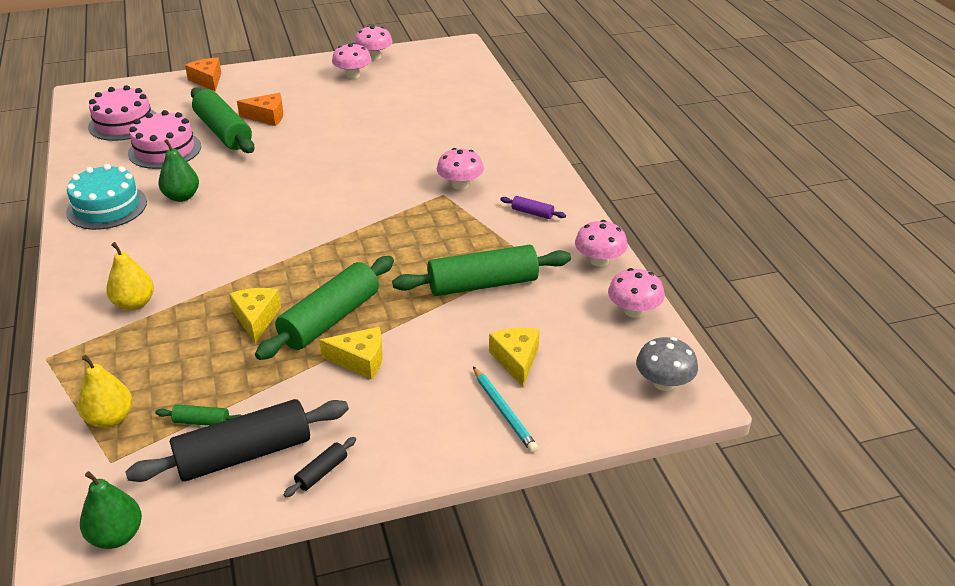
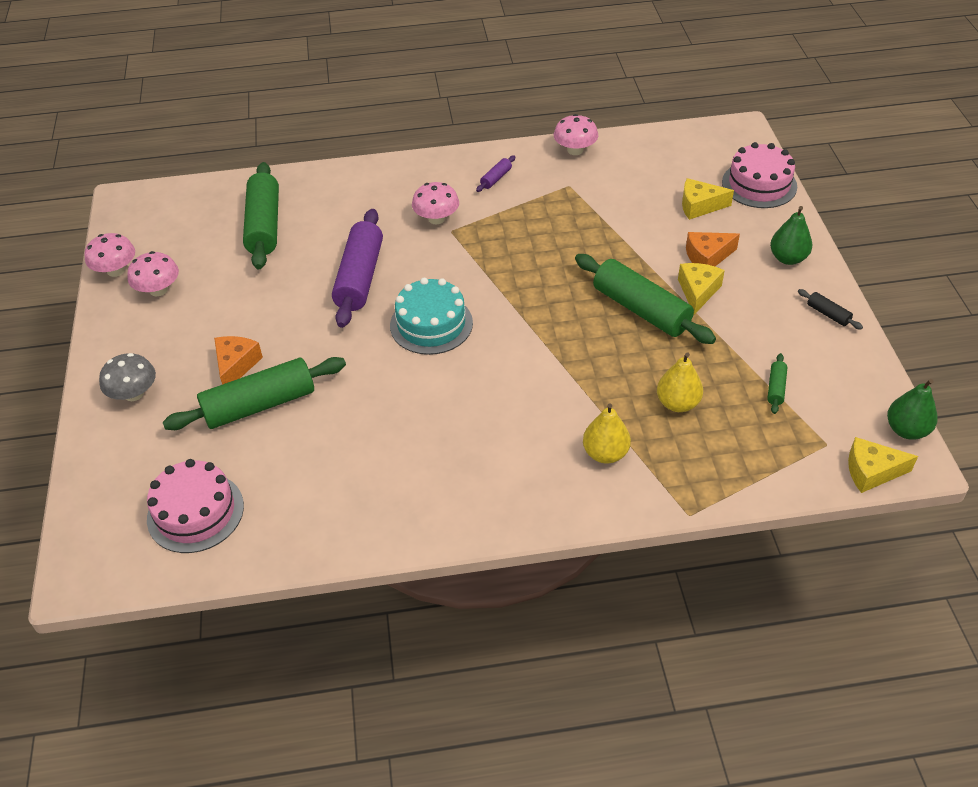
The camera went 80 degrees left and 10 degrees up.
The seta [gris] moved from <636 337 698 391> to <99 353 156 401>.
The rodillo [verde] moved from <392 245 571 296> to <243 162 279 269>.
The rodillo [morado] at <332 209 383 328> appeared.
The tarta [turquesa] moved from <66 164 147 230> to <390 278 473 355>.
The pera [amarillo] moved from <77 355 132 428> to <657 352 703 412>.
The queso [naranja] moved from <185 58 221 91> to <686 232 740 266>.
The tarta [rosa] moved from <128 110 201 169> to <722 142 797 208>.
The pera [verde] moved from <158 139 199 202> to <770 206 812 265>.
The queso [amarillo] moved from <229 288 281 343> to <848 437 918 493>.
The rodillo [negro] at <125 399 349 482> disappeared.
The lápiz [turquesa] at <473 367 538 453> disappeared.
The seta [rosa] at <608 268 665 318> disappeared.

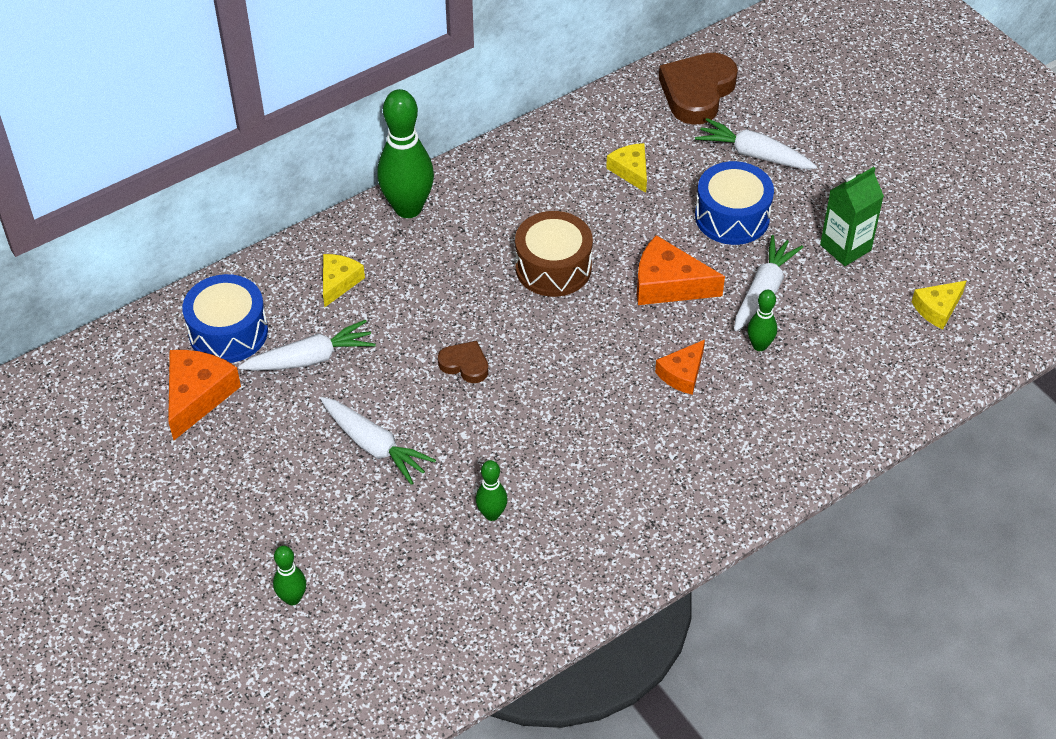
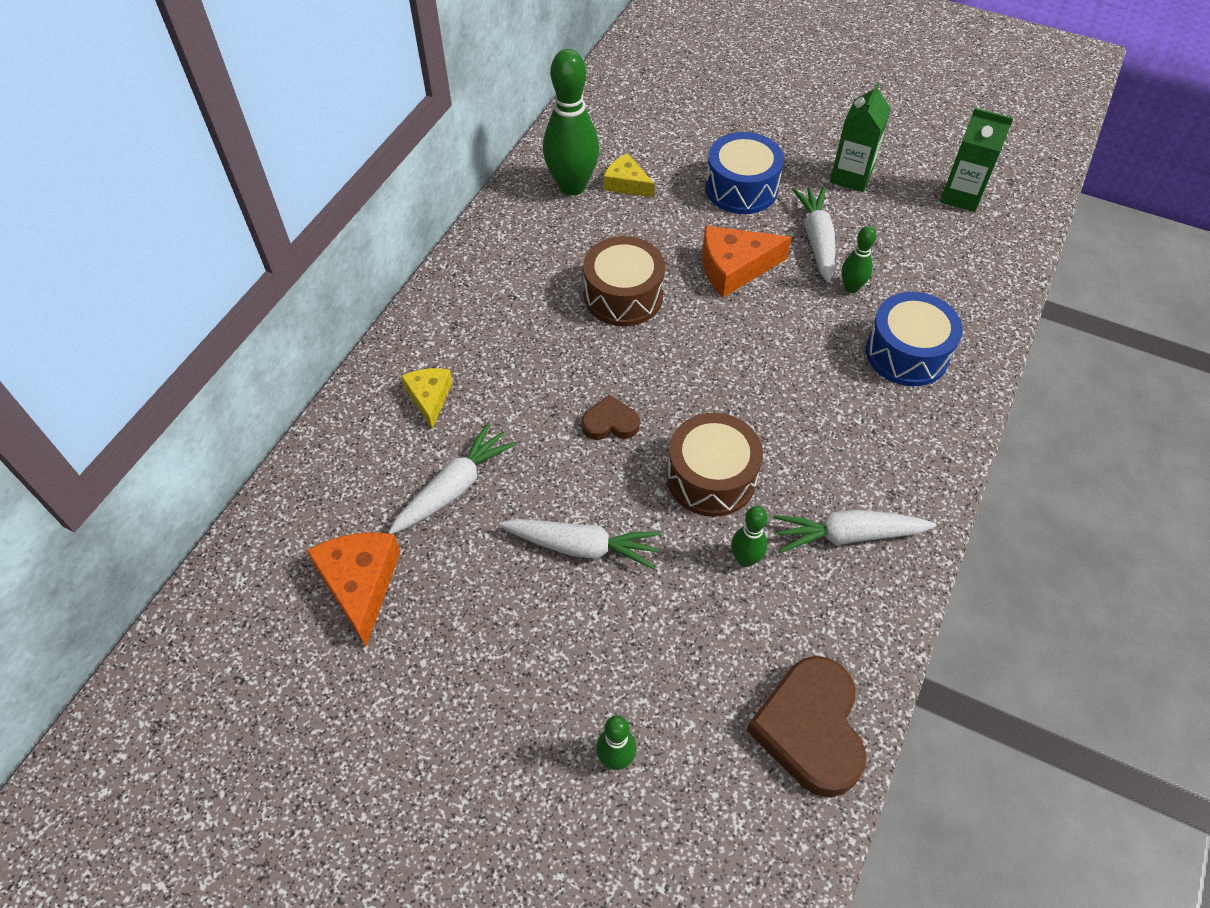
The camera went 30 degrees left and 5 degrees up.
The bolo [verde] moved from <377 89 434 218> to <543 49 599 196>.
The tambor [marrón] at <667 413 763 517> appeared.
The corazón [marrón] moved from <659 53 738 125> to <746 656 866 798>.
The zanahoria [blanco] moved from <695 118 817 169> to <774 510 936 553>.
The tambor [azul] moved from <182 274 268 363> to <866 292 963 386>.
The queso [amarillo] at <912 280 967 329> was replaced by the cartón de leche [verde] at <940 108 1013 212>.
The queso [naranja] at <655 340 705 395> disappeared.

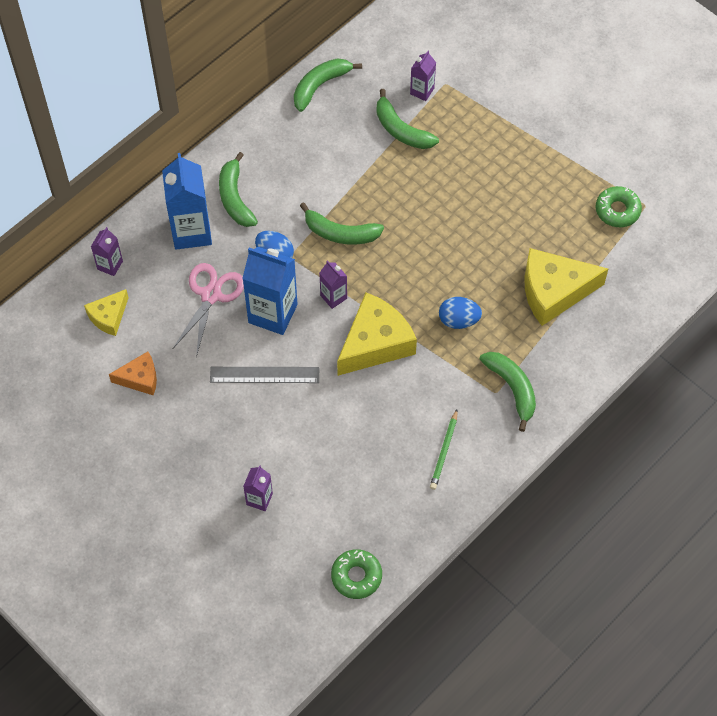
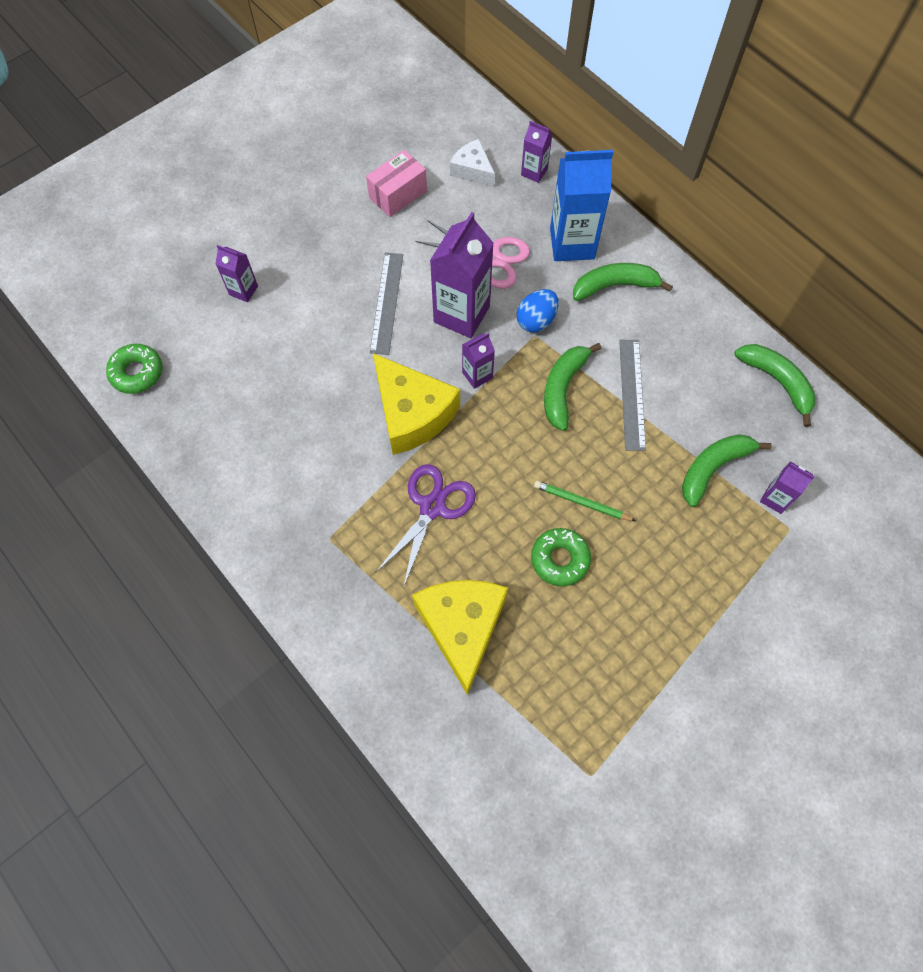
The camera went 95 degrees right and 5 degrees up.
The queso [naranja] at <109 352 157 396> was replaced by the caja [rosa] at <366 150 427 217>.
The huevo [azul] at <439 297 482 329> was replaced by the tijeras [morado] at <375 465 476 588>.
The cartón de leche [azul] at <242 247 298 335> became the cartón de leche [morado] at <430 212 494 338>.
The queso [amarillo] at <84 289 128 336> became the queso [blanco] at <450 139 495 187>.
The rosquilla [verde] moved from <596 186 642 227> to <531 528 591 586>.
The lápiz [verde] moved from <430 410 458 490> to <534 480 636 521>.
The regla [gris] at <619 340 646 451> appeared.
The plátano [verde] at <479 352 536 432> disappeared.

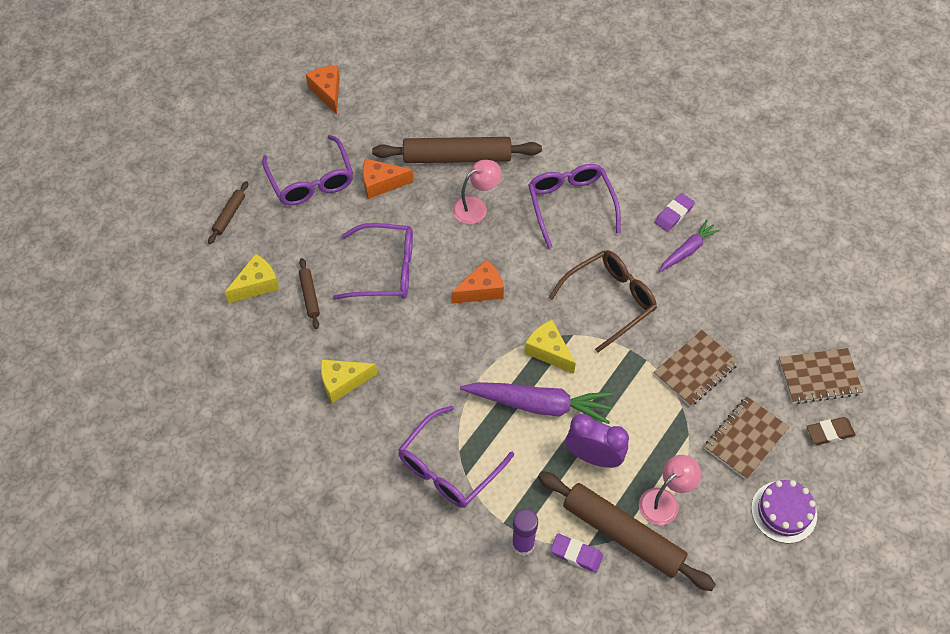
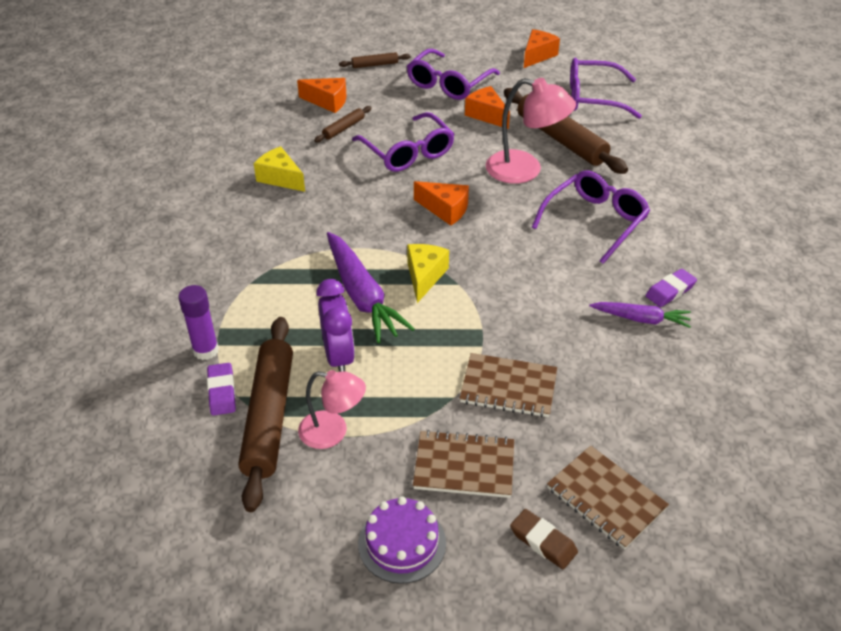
The camera went 55 degrees right and 15 degrees down.
The queso [amarillo] at <225 254 279 303> became the queso [naranja] at <297 78 346 113>.
The lámpara [rosa] at <453 160 501 224> changed to 1.53 times the size.
The gafas [morado] moved from <398 406 514 508> to <570 58 642 119>.
The goma de borrar [morado] at <655 193 695 232> turned 45 degrees counterclockwise.
The gafas [marrón] at <548 250 657 352> disappeared.

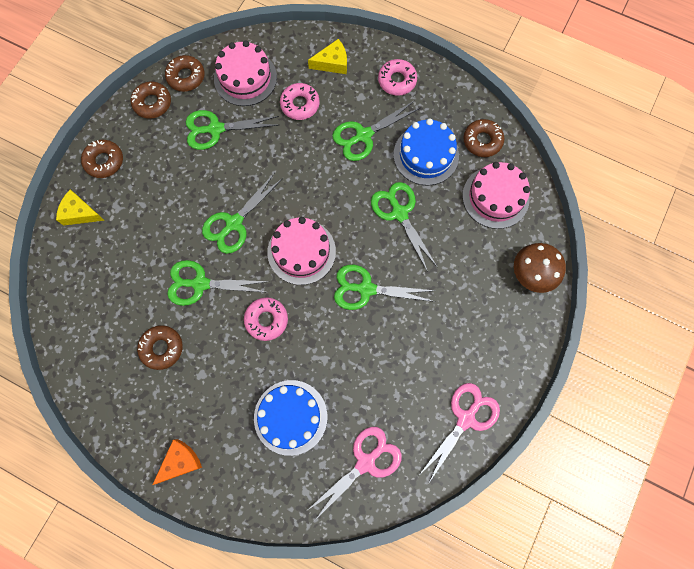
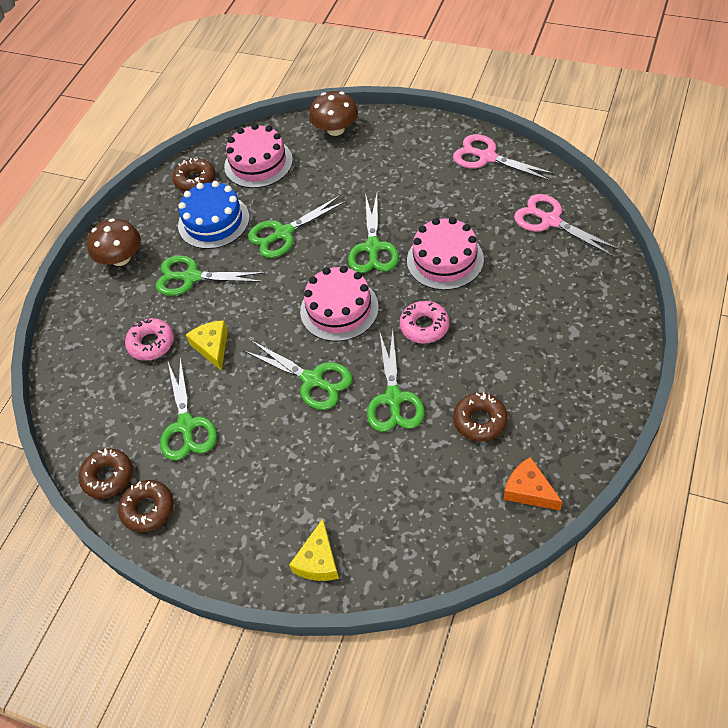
The camera went 90 degrees left and 20 degrees down.
The rosquilla [rosa] at <378 59 417 96> was replaced by the seta [marrón] at <87 218 141 266>.
The tijeras [verde] at <332 100 420 161> turned 135 degrees clockwise.
The queso [amarillo] moved from <308 39 347 74> to <186 320 228 371>.
The tarta [rosa] moved from <214 40 277 106> to <407 217 484 290>.
The queso [naranja] moved from <152 439 202 485> to <504 457 562 511>.
The rosquilla [marrón] at <81 140 123 178> disappeared.
The tarta [azul] at <254 380 328 456> disappeared.

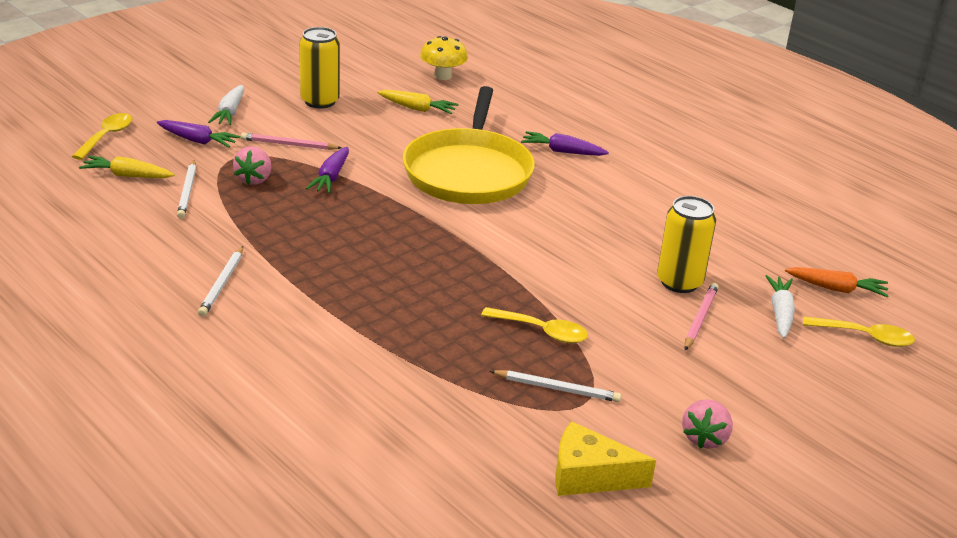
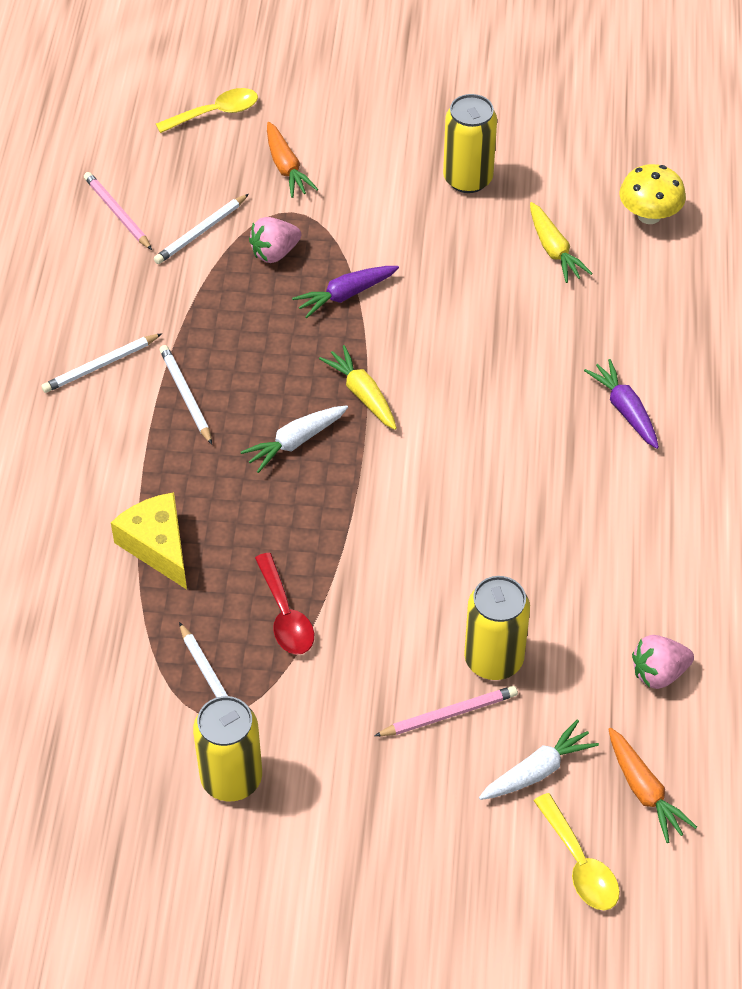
The camera went 50 degrees right and 20 degrees up.
The lápiz [rosa] moved from <241 133 342 150> to <84 172 152 250>.
The queso [amarillo] moved from <555 421 656 496> to <111 492 187 589>.
The lápiz [blanco] at <160 345 212 445> appeared.
The lata [amarillo] at <193 696 262 801> appeared.
The zanahoria [blanco] moved from <208 85 244 125> to <241 405 348 473>.
The cuchara [amarillo] at <481 307 588 343> became the cuchara [rojo] at <255 553 314 655>.
The zanahoria [morado] at <157 120 241 147> became the zanahoria [naranja] at <267 122 318 198>.
The zanahoria [amarillo] moved from <79 156 174 178> to <319 345 397 430>.
The fresa [rosa] moved from <682 399 733 449> to <632 635 694 689>.
The sartén [amarillo] at <402 86 535 204> disappeared.

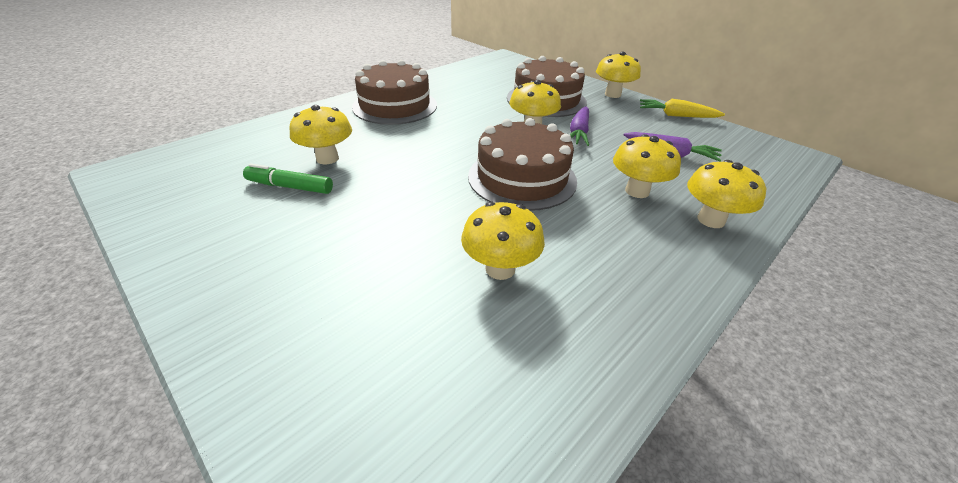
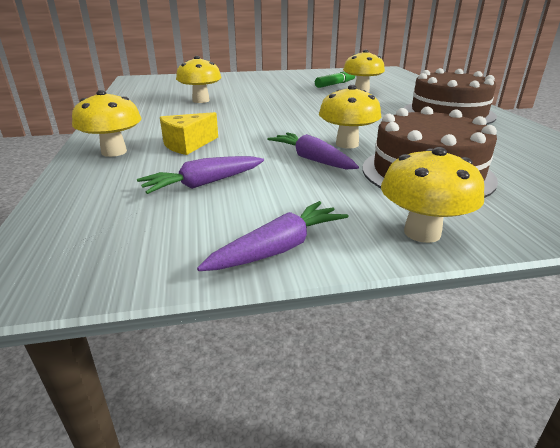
The camera went 125 degrees right and 10 degrees down.
The seta [amarillo] at <613 134 681 198> was replaced by the queso [amarillo] at <160 112 218 155>.
The zanahoria [amarillo] at <640 99 725 118> became the zanahoria [morado] at <197 201 348 271>.
The tarta [marrón] at <468 118 577 211> disappeared.

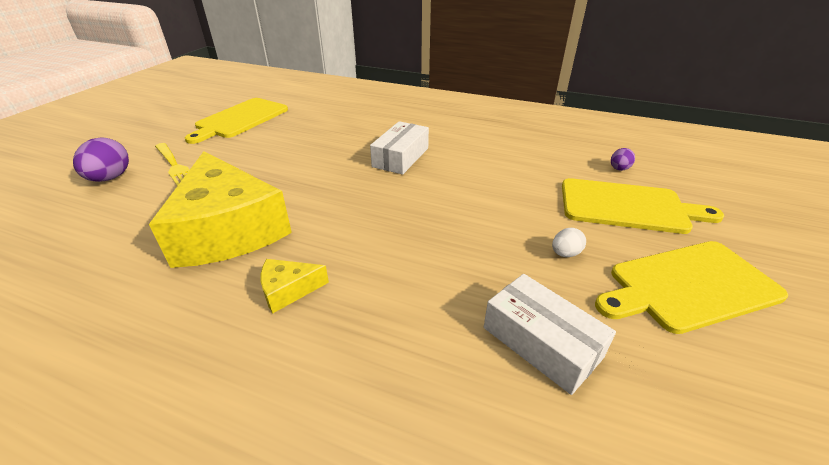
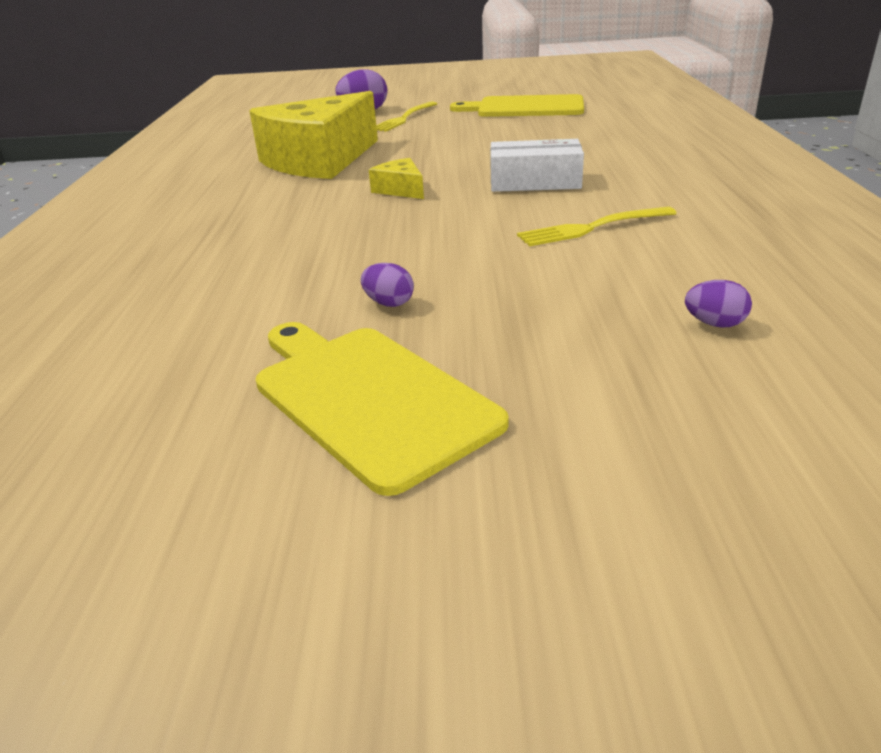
The camera went 70 degrees right and 5 degrees down.
The huevo [blanco] at <552 228 586 257> became the huevo [morado] at <361 263 414 307>.
The queso [amarillo] moved from <261 259 329 314> to <369 158 424 199>.
The tenedor [amarillo] at <517 207 677 246> appeared.
The caja [blanco] at <484 274 616 395> disappeared.
The tabla de cortar [amarillo] at <562 178 724 234> disappeared.

